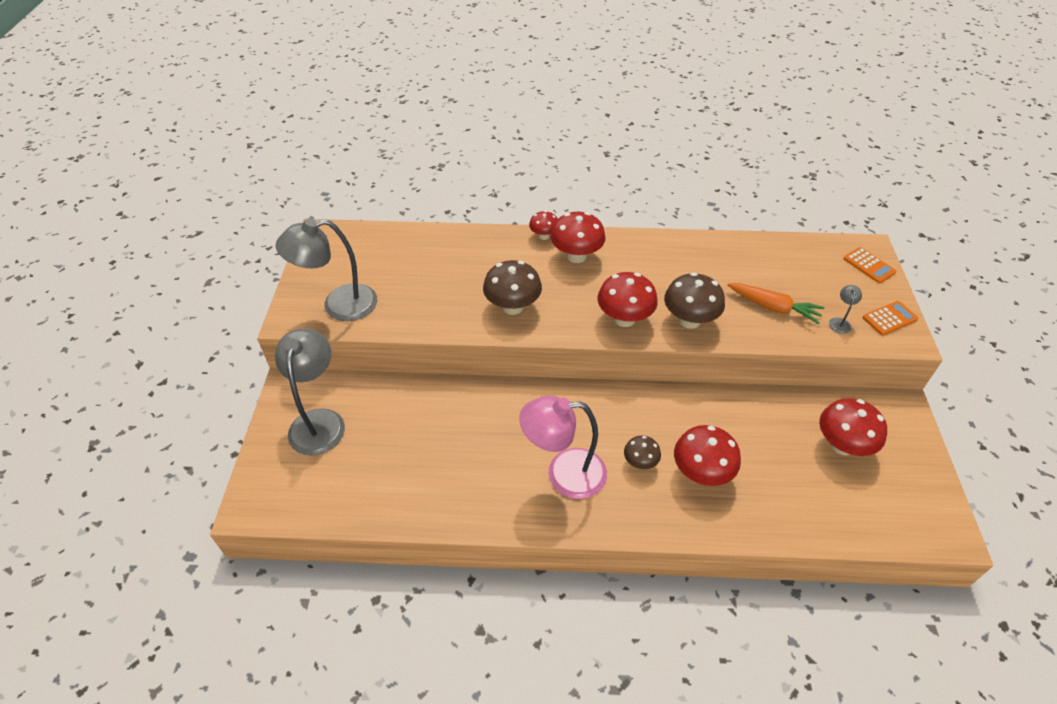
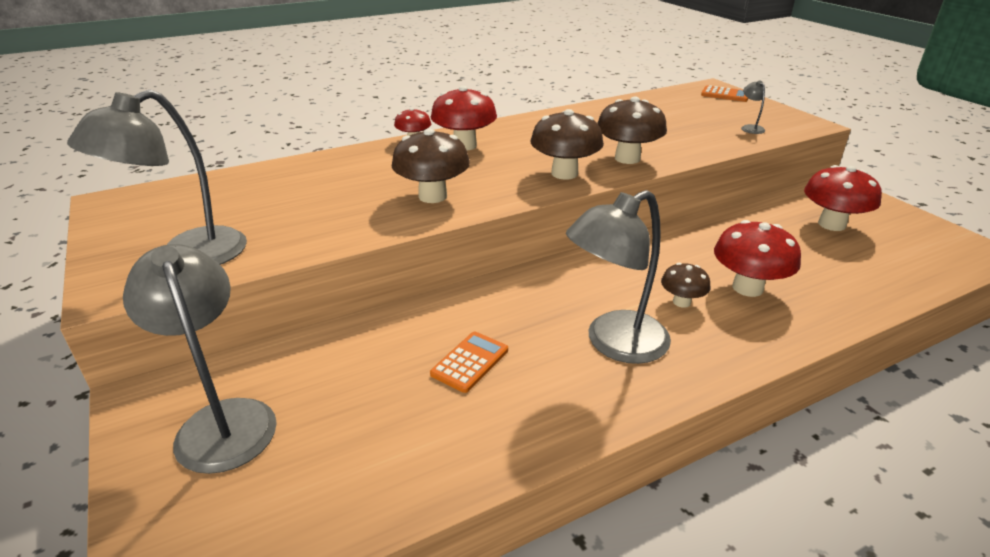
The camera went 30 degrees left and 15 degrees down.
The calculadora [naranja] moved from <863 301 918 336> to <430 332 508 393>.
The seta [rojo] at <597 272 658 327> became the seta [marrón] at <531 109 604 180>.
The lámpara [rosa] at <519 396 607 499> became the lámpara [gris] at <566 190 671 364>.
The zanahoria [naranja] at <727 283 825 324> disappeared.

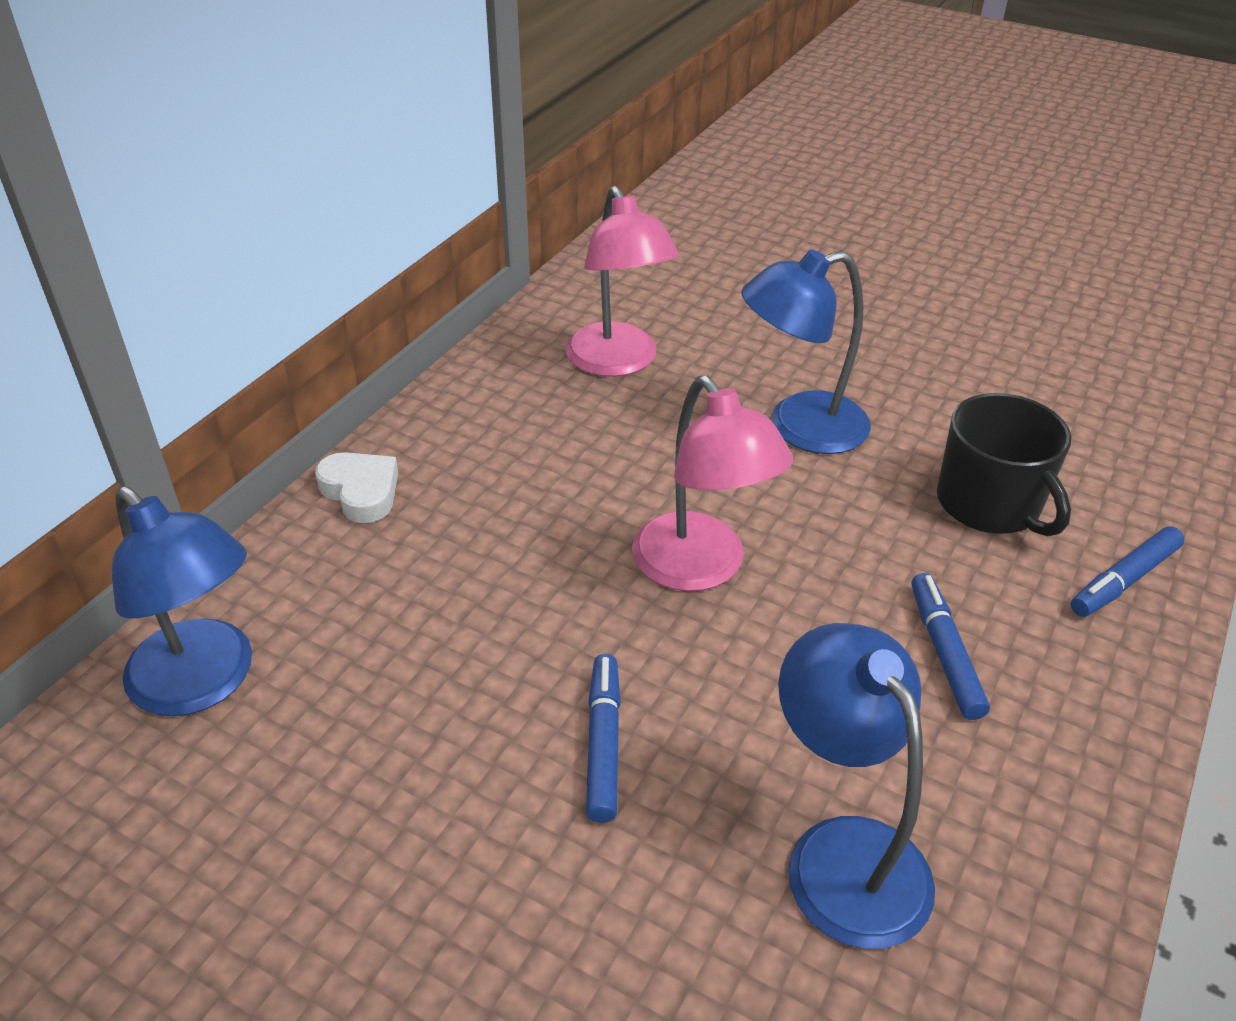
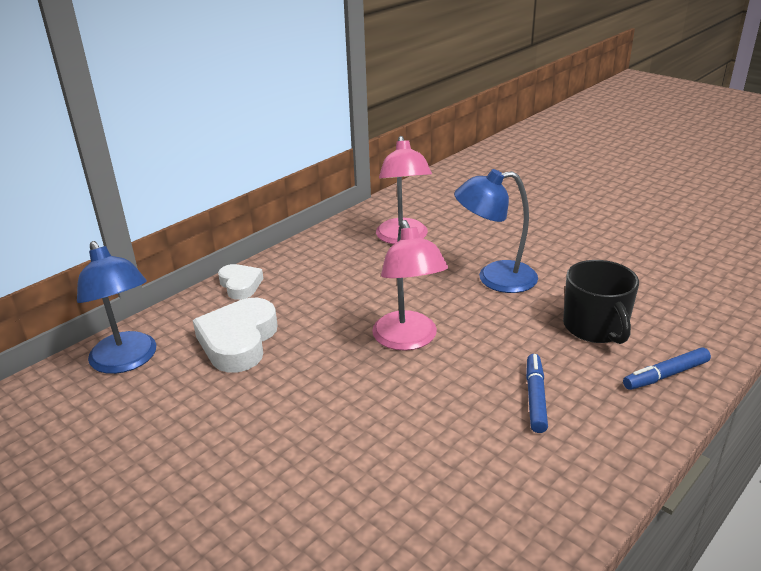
The camera went 15 degrees right and 10 degrees down.
The corazón [blanco] at <193 298 278 373> appeared.
The rotulador [azul] at <586 654 621 823> disappeared.
The lámpara [azul] at <778 623 935 949> disappeared.

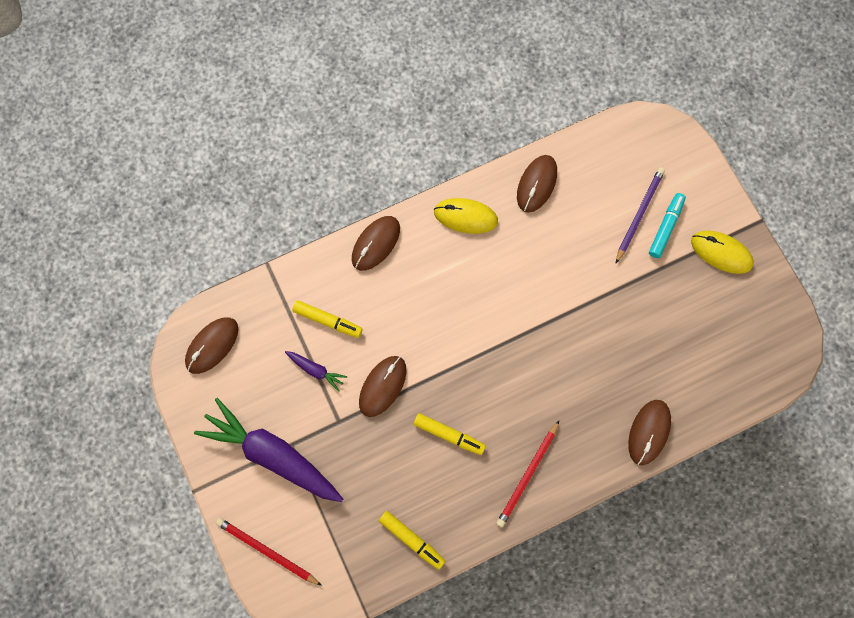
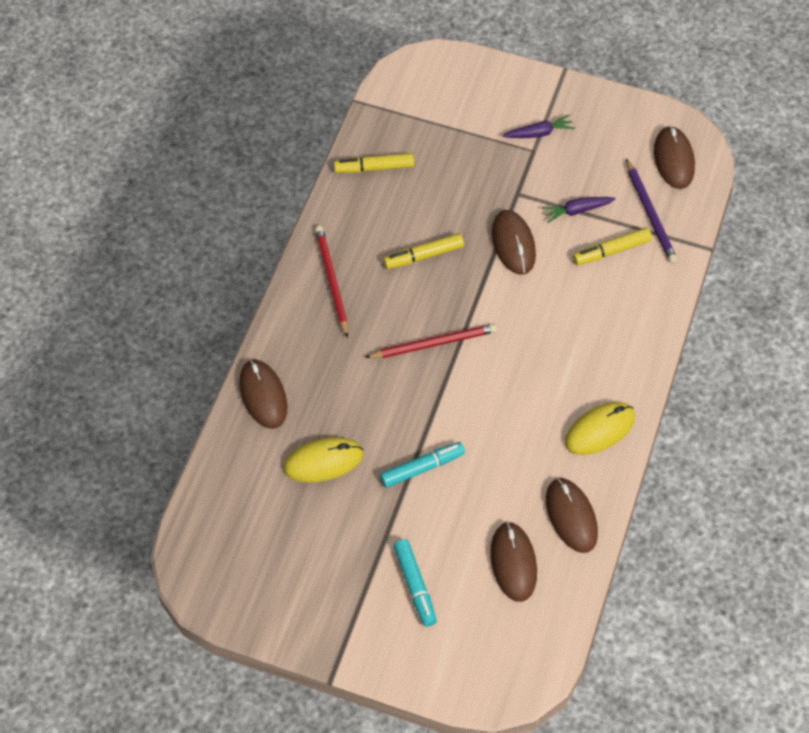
The camera went 135 degrees right and 15 degrees down.
The ratón [amarillo] moved from <691 231 754 274> to <283 437 364 483>.
The lápiz [rojo] moved from <216 518 322 586> to <365 324 497 358>.
The rotulador [turquesa] at <380 442 465 488> appeared.
The ratón [marrón] moved from <352 216 400 271> to <490 522 537 602>.
The zanahoria [morado] at <194 398 343 502> changed to 0.43 times the size.
The lápiz [morado] moved from <616 168 665 263> to <626 158 677 263>.

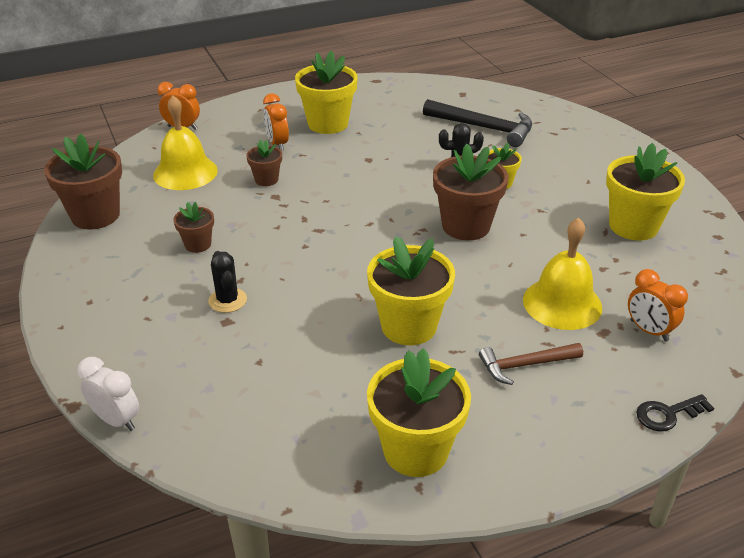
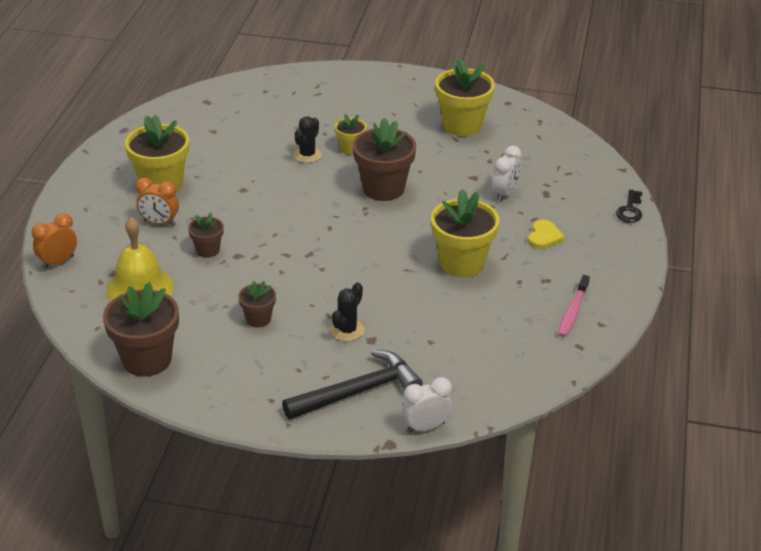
The camera went 55 degrees left and 0 degrees up.
The martillo [negro] moved from <423 99 532 147> to <282 350 423 419>.
The cactus [negro] at <208 251 247 313> turned 75 degrees counterclockwise.
The campana [amarillo] at <523 218 602 330> was replaced by the despertador [blanco] at <493 146 521 201>.
The martillo [marrón] at <479 343 583 385> was replaced by the corazón [amarillo] at <528 219 565 249>.
The maceta [amarillo] at <367 348 471 477> was replaced by the cepillo de dientes [rosa] at <558 275 590 337>.
The despertador [naranja] at <628 269 688 342> disappeared.

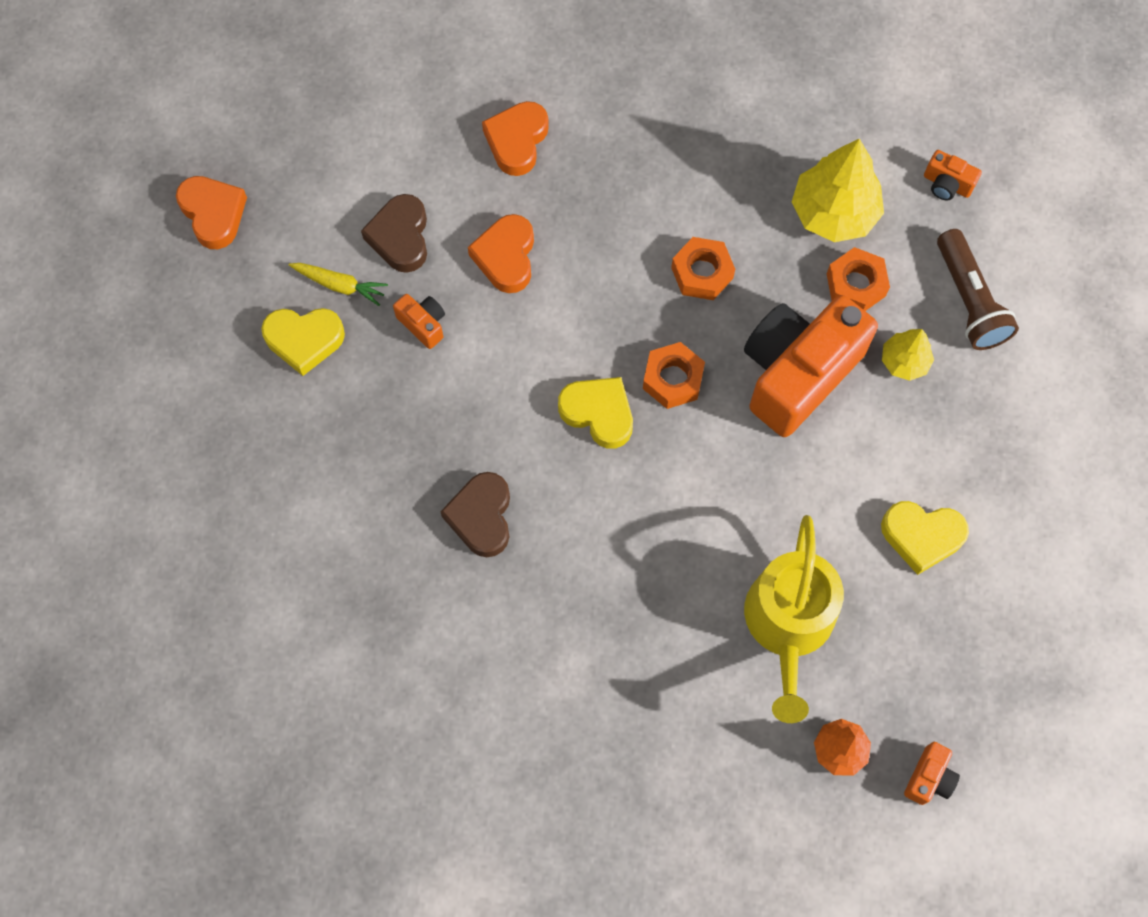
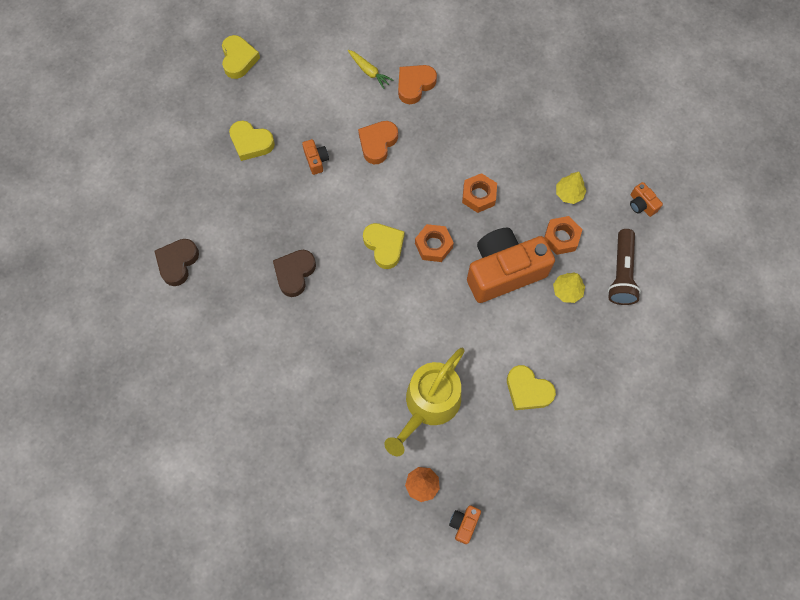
The camera went 25 degrees right and 0 degrees up.
The corazón [marrón] moved from <361 194 427 273> to <154 239 199 286>.
The corazón [naranja] at <176 176 247 249> became the corazón [amarillo] at <222 35 260 79>.
The zanahoria [amarillo] moved from <289 263 388 306> to <348 50 394 89>.
The cámara [naranja] at <904 742 960 805> turned 150 degrees clockwise.
The árbol [amarillo] at <792 139 884 242> changed to 0.55 times the size.

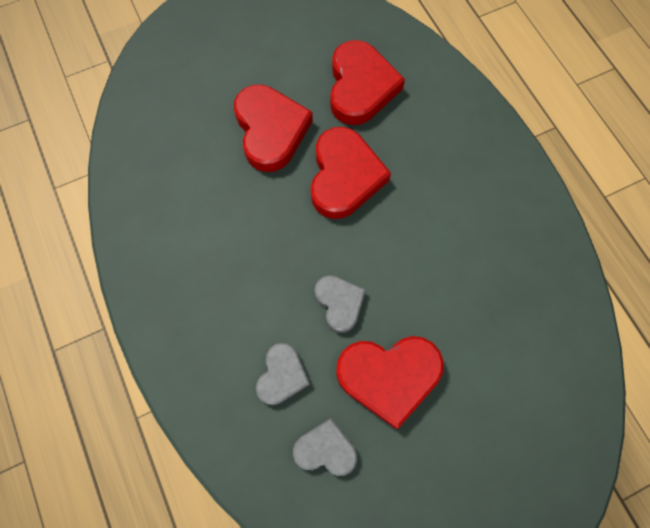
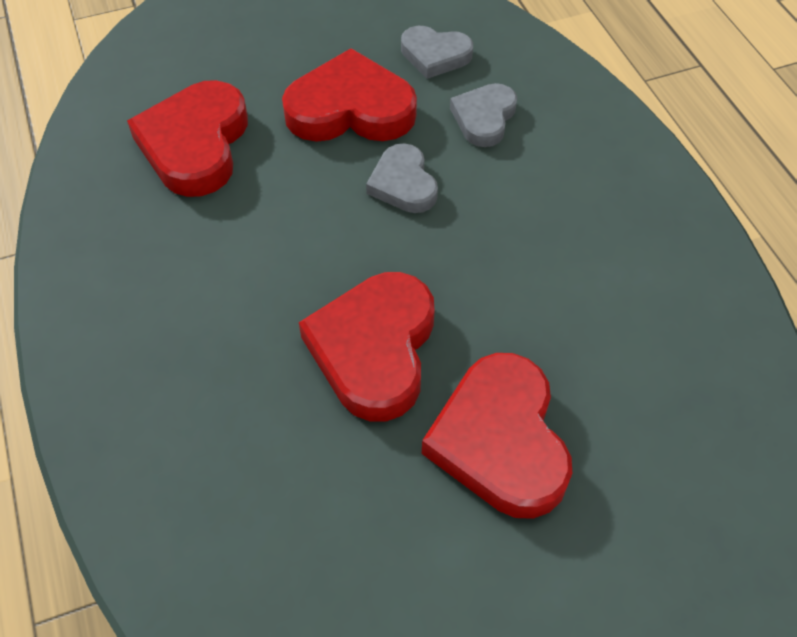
The camera went 175 degrees left and 15 degrees down.
The corazón [rojo] moved from <330 40 405 125> to <127 80 248 197>.

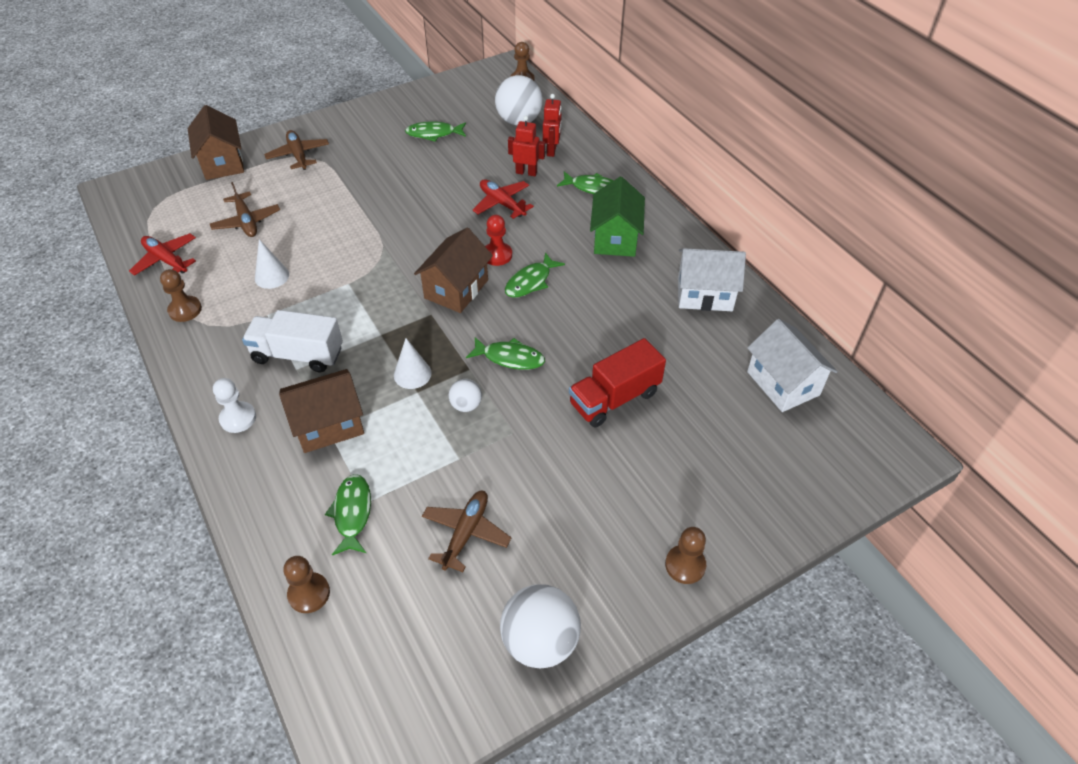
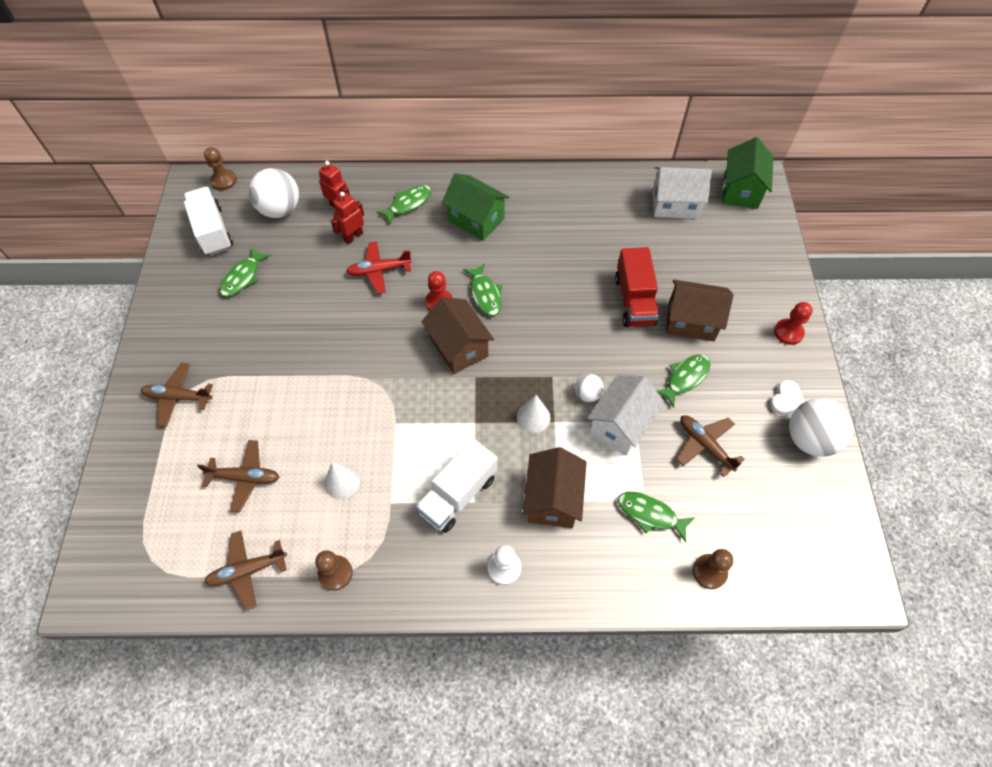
The camera went 60 degrees left and 10 degrees up.
The camión [blanco] at <184 187 233 256> appeared.
The avión [rojo] at <129 233 196 276> became the avión [marrón] at <204 531 287 610>.
The casa [blanco] moved from <678 248 746 311> to <587 375 665 455>.
The pez [verde] moved from <466 337 545 370> to <657 355 710 408>.
The casa [marrón] moved from <188 105 244 180> to <666 280 734 341>.
The casa [verde] at <722 137 773 209> appeared.
The corazón [blanco] at <770 380 805 415> appeared.
The peón [marrón] at <665 527 706 584> became the peón [rojo] at <774 302 813 345>.

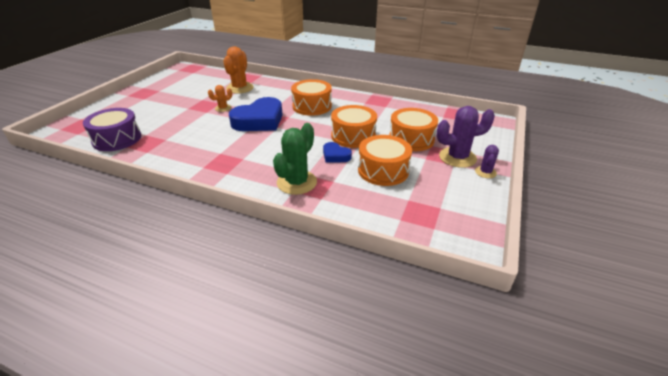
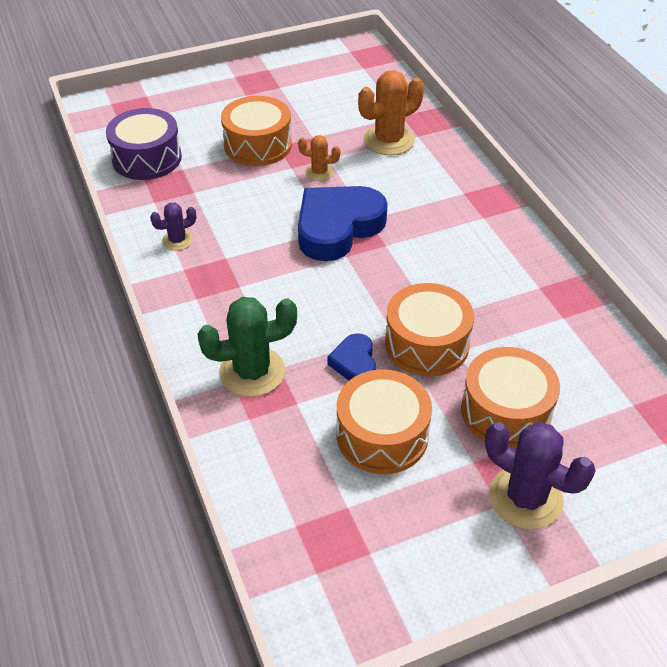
The camera went 45 degrees right and 10 degrees up.
The cactus [morado] moved from <475 145 499 178> to <150 203 196 251>.
The tambor [naranja] moved from <291 79 332 116> to <221 96 292 166>.
The corazón [azul] at <229 97 283 131> turned 135 degrees clockwise.

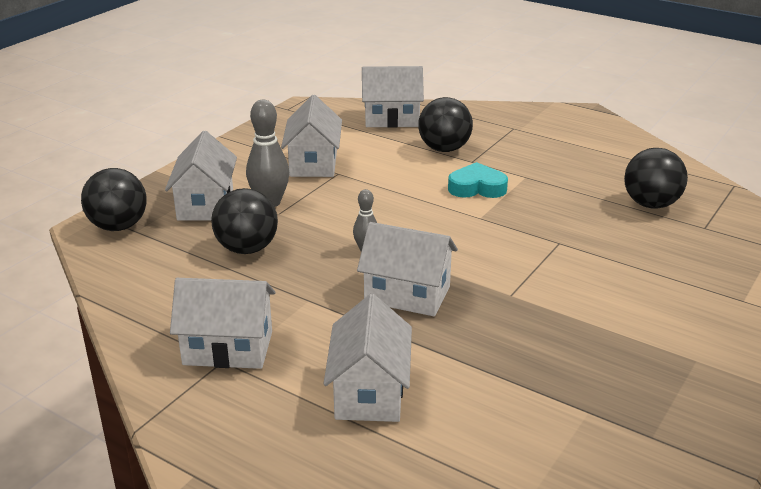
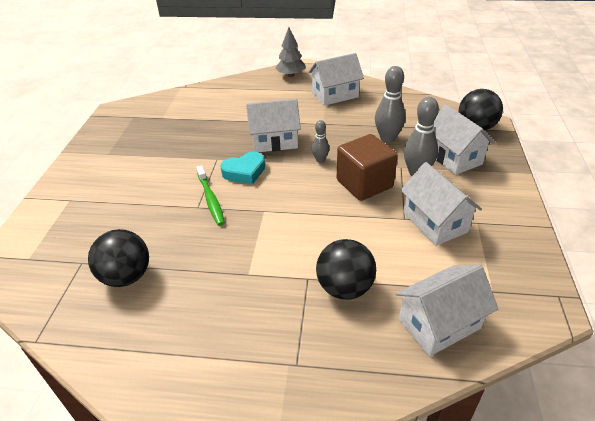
The camera went 155 degrees right and 10 degrees up.
The cepillo de dientes [verde] at <196 165 225 226> appeared.
The corazón [turquesa] moved from <448 162 508 198> to <220 152 265 184>.
The árbol [gris] at <275 27 305 77> appeared.
The cubo [marrón] at <337 134 398 201> appeared.
The pelota [negro] at <211 188 278 254> was replaced by the bolo [gris] at <375 66 406 143>.
The casa [blanco] at <324 294 412 422> disappeared.

